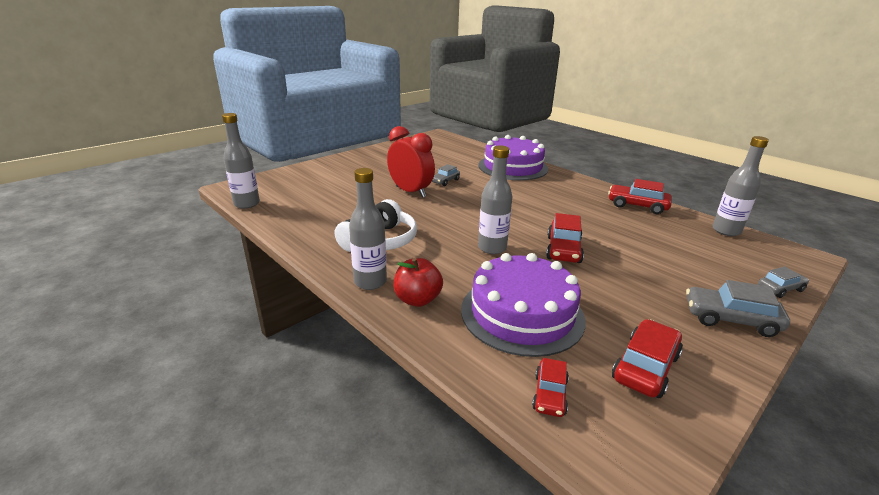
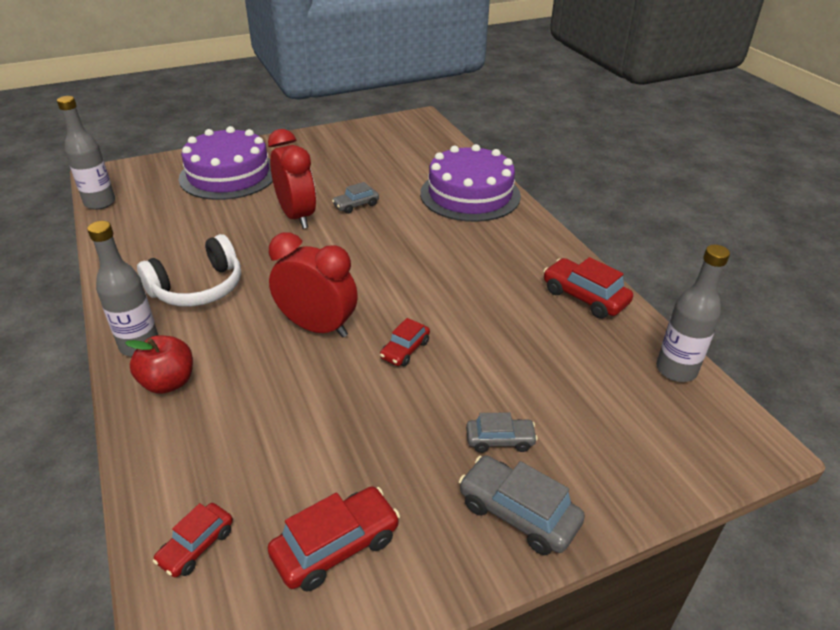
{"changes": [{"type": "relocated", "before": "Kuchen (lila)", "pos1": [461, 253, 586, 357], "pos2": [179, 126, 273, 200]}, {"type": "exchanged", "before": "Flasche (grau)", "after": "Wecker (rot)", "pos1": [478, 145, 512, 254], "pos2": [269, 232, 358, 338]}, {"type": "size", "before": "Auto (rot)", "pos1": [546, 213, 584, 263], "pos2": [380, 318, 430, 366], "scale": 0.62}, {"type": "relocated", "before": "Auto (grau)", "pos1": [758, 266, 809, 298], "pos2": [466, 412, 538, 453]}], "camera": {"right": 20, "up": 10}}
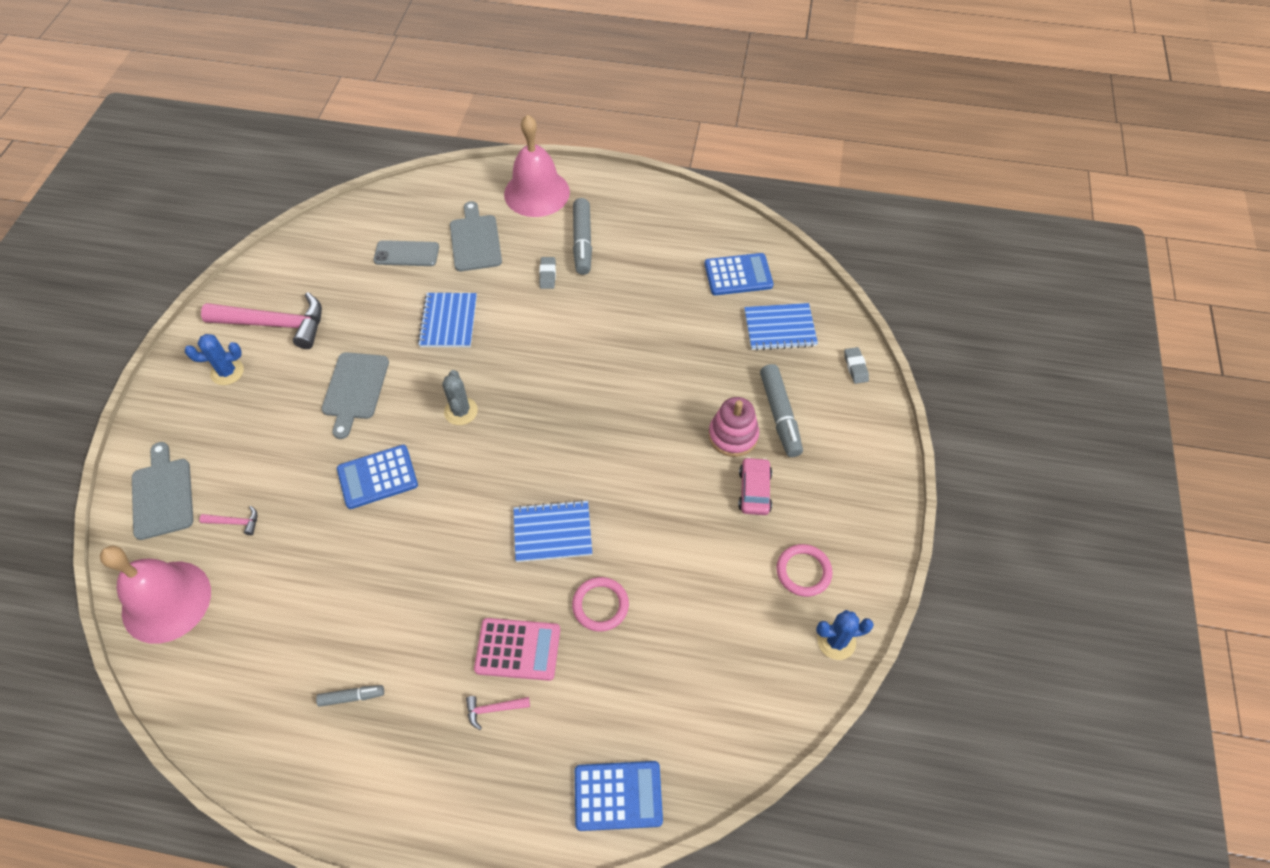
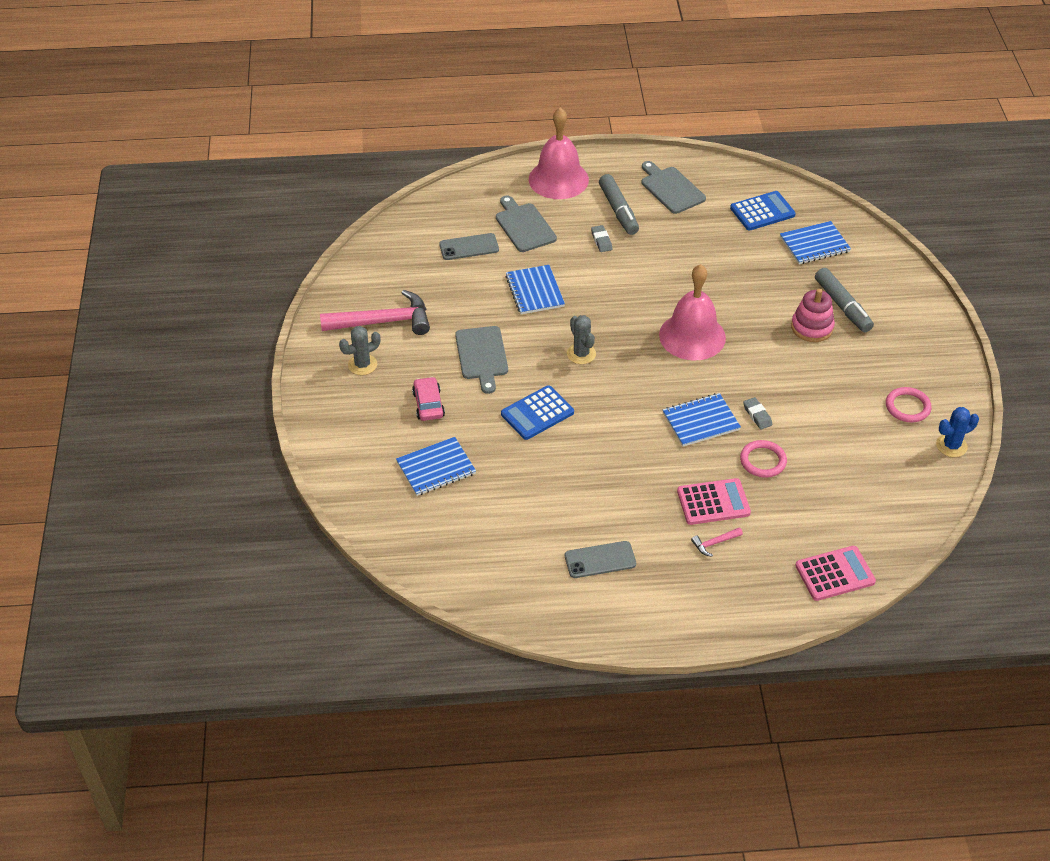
{"changes": [{"type": "relocated", "before": "Glocke (rosa)", "pos1": [100, 546, 211, 644], "pos2": [659, 264, 726, 360]}, {"type": "relocated", "before": "Schneidebrett (grau)", "pos1": [132, 442, 193, 540], "pos2": [642, 161, 706, 214]}, {"type": "colour", "before": "Kaktus (blau)", "after": "Kaktus (grau)", "pos1": [185, 334, 244, 385], "pos2": [339, 326, 381, 375]}, {"type": "exchanged", "before": "Hammer (rosa)", "after": "Notizbuch (blau)", "pos1": [200, 506, 258, 535], "pos2": [396, 437, 476, 496]}, {"type": "exchanged", "before": "Filzstift (grau)", "after": "Handy (grau)", "pos1": [316, 685, 384, 707], "pos2": [565, 541, 636, 578]}, {"type": "colour", "before": "Taschenrechner (blau)", "after": "Taschenrechner (rosa)", "pos1": [575, 761, 663, 831], "pos2": [795, 546, 876, 601]}, {"type": "relocated", "before": "Auto (rosa)", "pos1": [738, 457, 772, 515], "pos2": [412, 377, 445, 421]}, {"type": "relocated", "before": "Radiergummi (grau)", "pos1": [844, 347, 869, 384], "pos2": [743, 397, 772, 430]}], "camera": {"right": -15, "up": -10}}
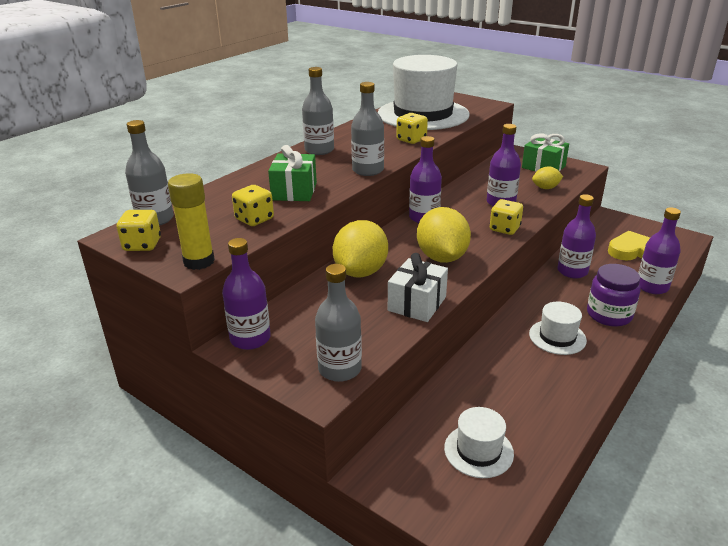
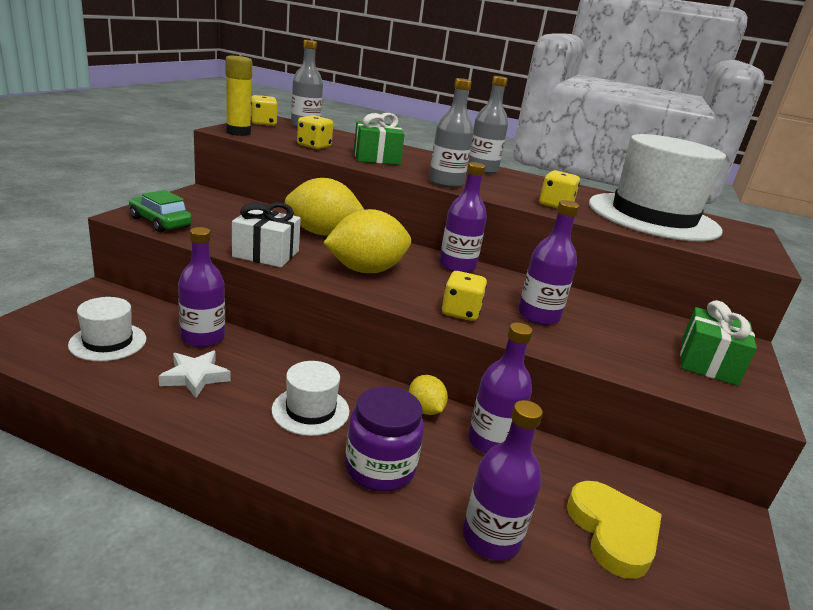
{"changes": [{"type": "relocated", "before": "Flasche (lila)", "pos1": [222, 238, 271, 350], "pos2": [178, 227, 225, 347]}, {"type": "exchanged", "before": "Flasche (grau)", "after": "Auto (grün)", "pos1": [315, 264, 362, 382], "pos2": [129, 190, 192, 232]}, {"type": "relocated", "before": "Zitrone (gelb)", "pos1": [532, 166, 563, 189], "pos2": [409, 375, 448, 415]}, {"type": "appeared", "after": "Stern (weiß)", "pos2": [158, 351, 231, 398]}], "camera": {"right": 70, "up": -5}}
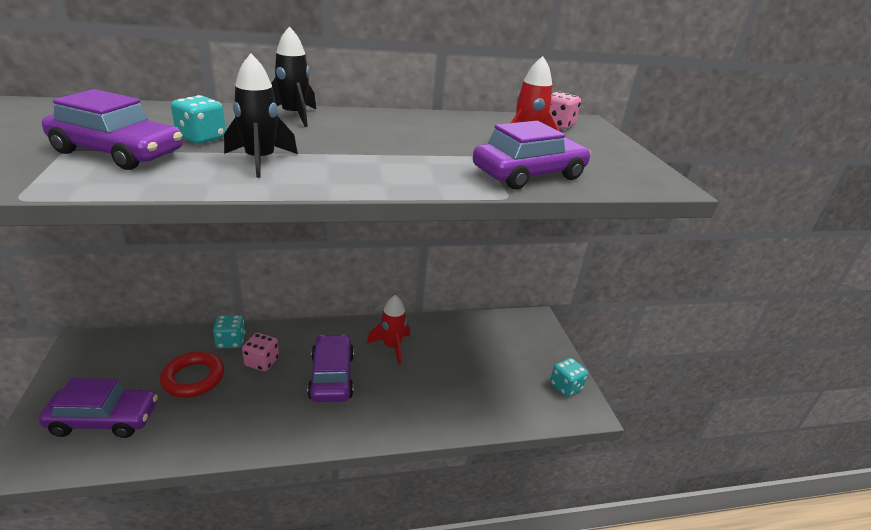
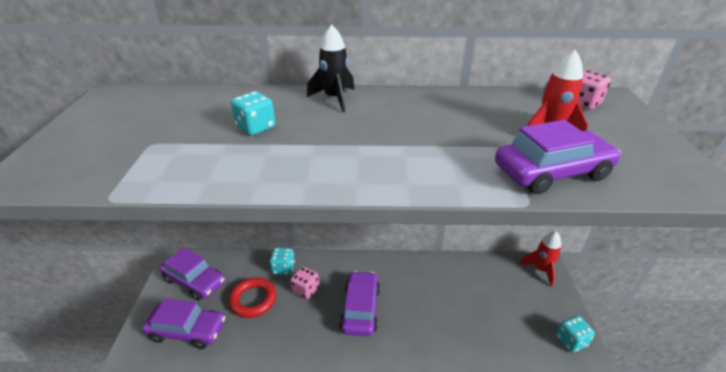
{"changes": [{"type": "relocated", "before": "Auto (lila)", "pos1": [42, 89, 183, 170], "pos2": [159, 247, 225, 301]}, {"type": "missing", "before": "Rakete (schwarz)", "pos1": [224, 53, 298, 178]}, {"type": "relocated", "before": "Rakete (rot)", "pos1": [367, 295, 410, 365], "pos2": [519, 231, 561, 287]}], "camera": {"right": 15, "up": 5}}
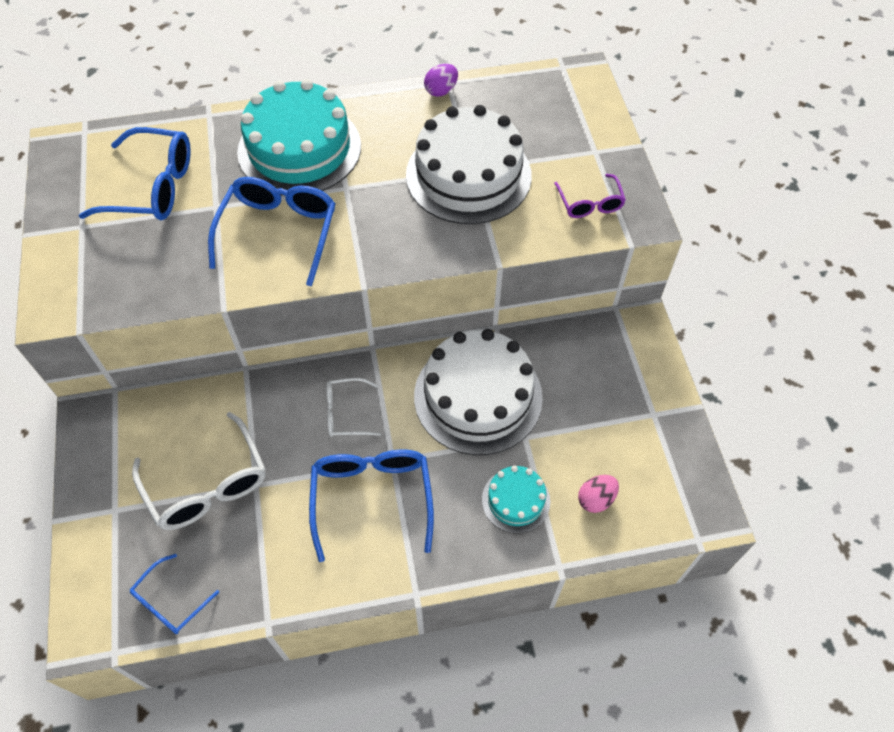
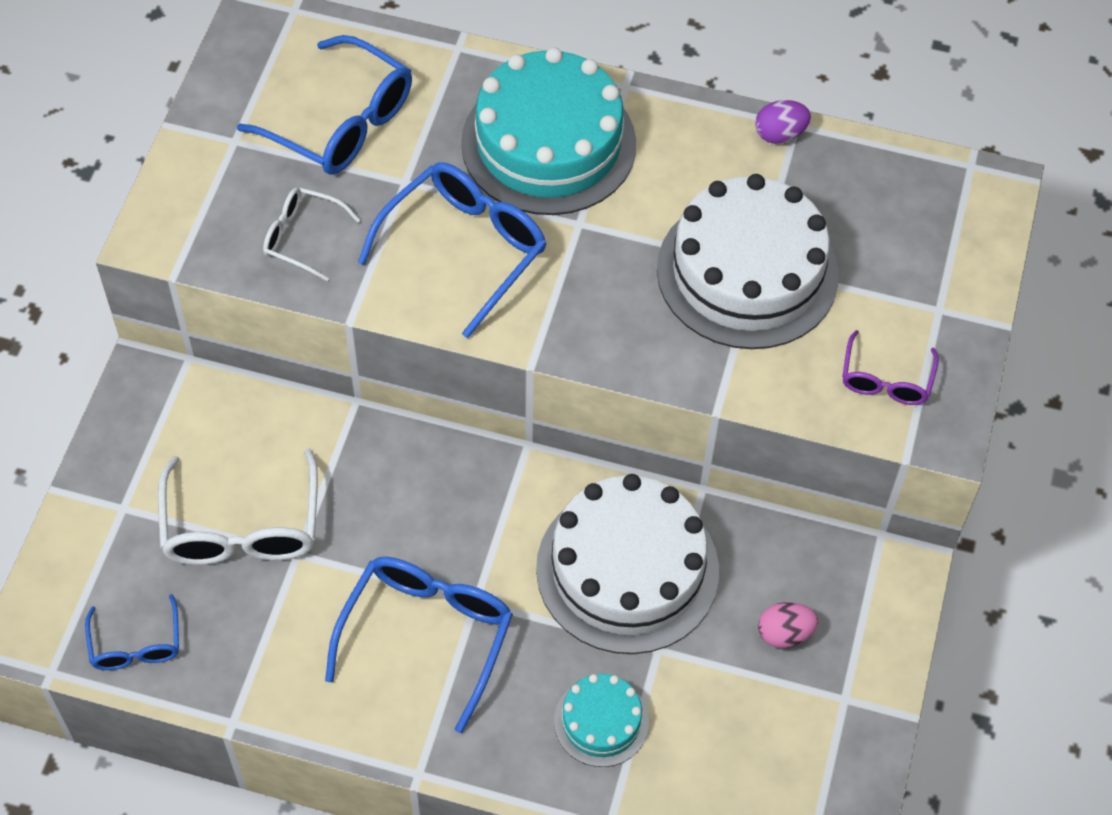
{"changes": [{"type": "spun", "before": "Brille (blau)", "pos1": [130, 554, 219, 634], "pos2": [85, 594, 179, 670], "turn": -75}, {"type": "relocated", "before": "Brille (weiß)", "pos1": [326, 378, 381, 437], "pos2": [263, 187, 361, 282]}, {"type": "relocated", "before": "Ei (rosa)", "pos1": [578, 475, 619, 513], "pos2": [758, 602, 818, 648]}], "camera": {"right": 25, "up": 0}}
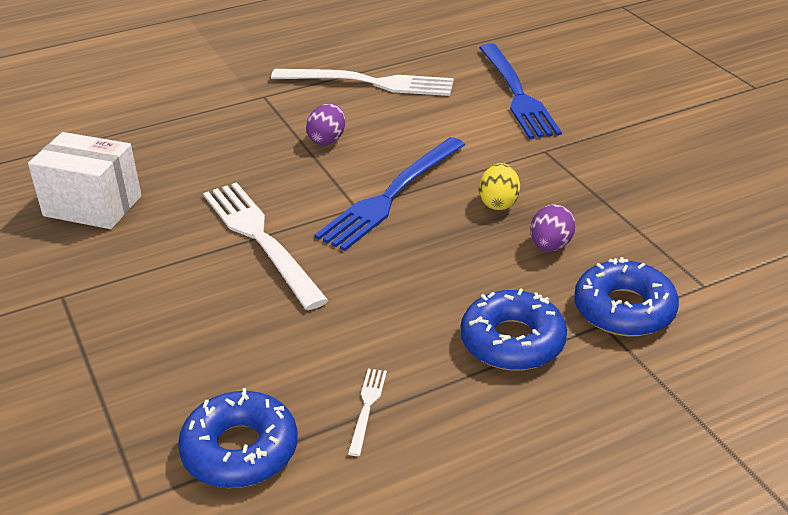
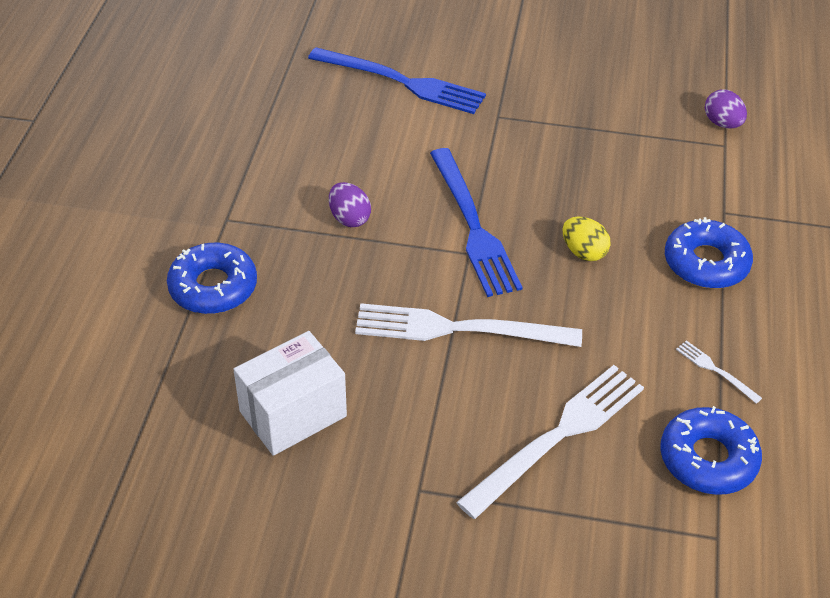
{"changes": [{"type": "relocated", "before": "Gabel (weiß)", "pos1": [271, 69, 454, 96], "pos2": [456, 365, 644, 519]}, {"type": "relocated", "before": "Ei (gelb)", "pos1": [479, 163, 520, 210], "pos2": [562, 216, 610, 261]}, {"type": "relocated", "before": "Ei (lila)", "pos1": [530, 204, 576, 251], "pos2": [705, 89, 747, 128]}, {"type": "relocated", "before": "Donut (blau)", "pos1": [574, 257, 679, 337], "pos2": [167, 243, 257, 314]}], "camera": {"right": -55, "up": 10}}
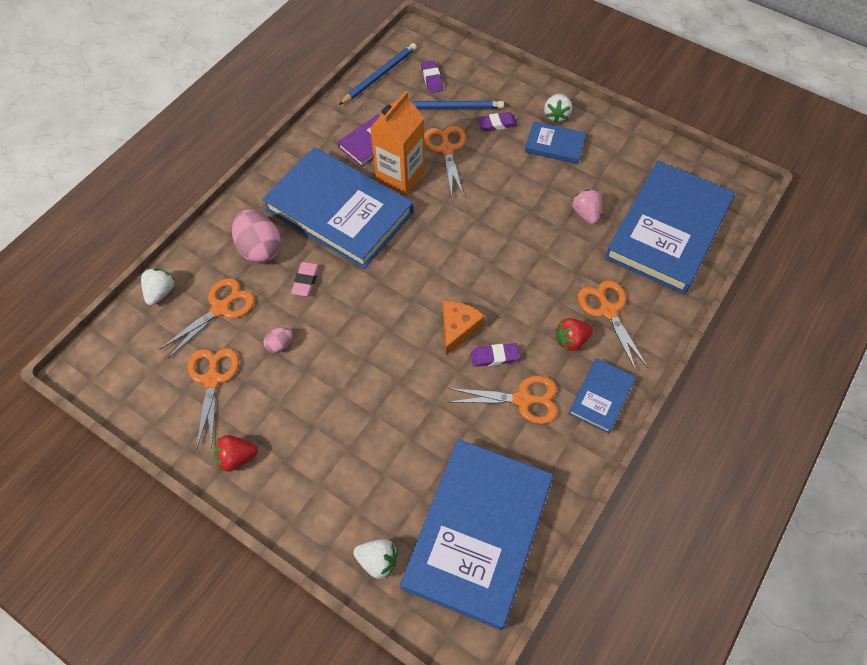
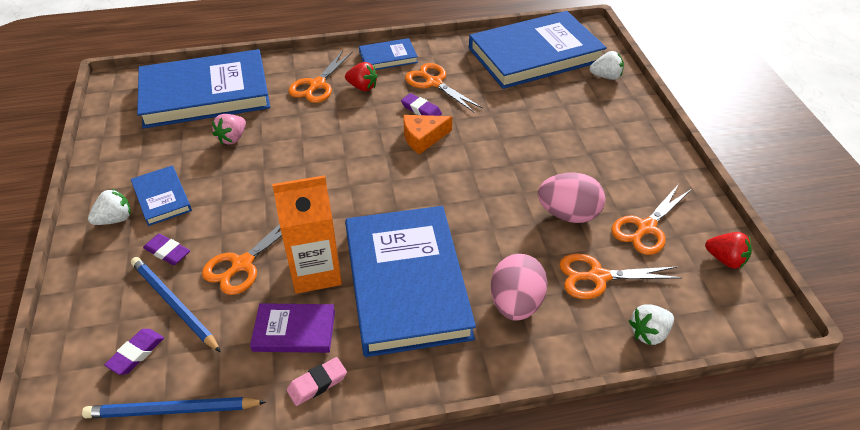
{"changes": [{"type": "relocated", "before": "Erdbeere (rot)", "pos1": [214, 435, 258, 472], "pos2": [705, 232, 752, 269]}, {"type": "size", "before": "Ei (rosa)", "pos1": [263, 327, 293, 353], "pos2": [538, 173, 605, 223], "scale": 2.05}, {"type": "relocated", "before": "Radiergummi (rosa)", "pos1": [291, 261, 320, 296], "pos2": [287, 357, 347, 406]}, {"type": "spun", "before": "Erdbeere (weiß)", "pos1": [353, 539, 398, 579], "pos2": [589, 51, 624, 80], "turn": 120}], "camera": {"right": -135, "up": -15}}
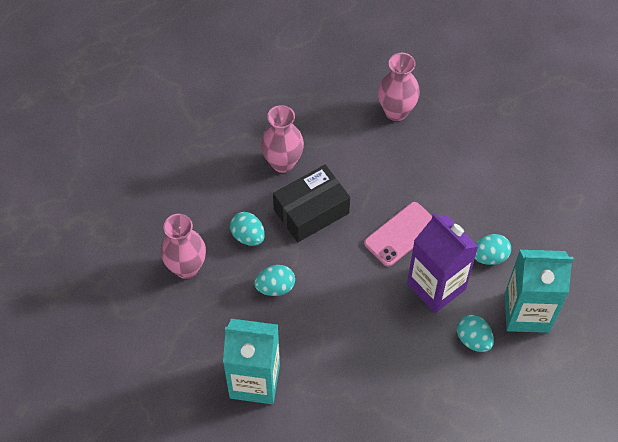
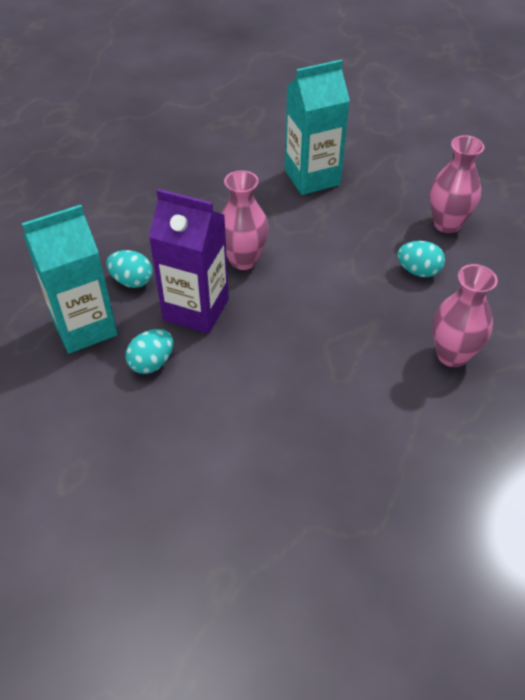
{"changes": [{"type": "missing", "before": "Ei (türkis)", "pos1": [254, 265, 295, 296]}, {"type": "missing", "before": "Schachtel (schwarz)", "pos1": [273, 165, 350, 242]}, {"type": "missing", "before": "Handy (rosa)", "pos1": [364, 202, 432, 266]}, {"type": "relocated", "before": "Vase (rosa)", "pos1": [378, 53, 420, 121], "pos2": [221, 170, 269, 270]}], "camera": {"right": 150, "up": -10}}
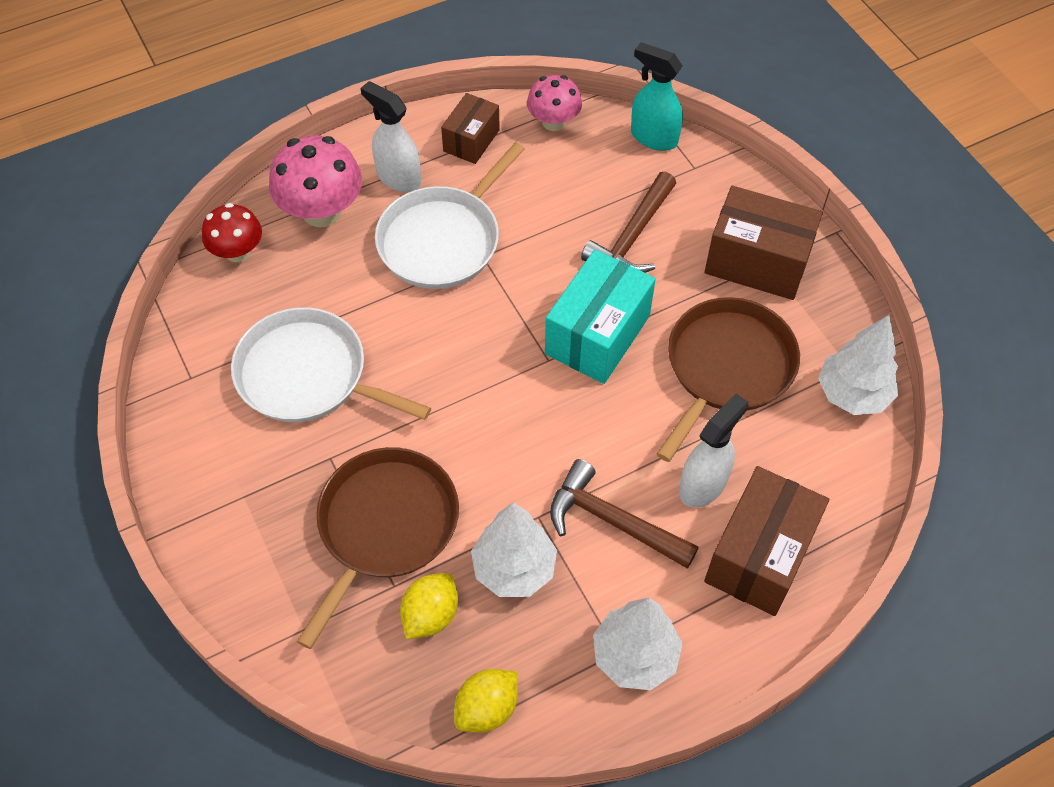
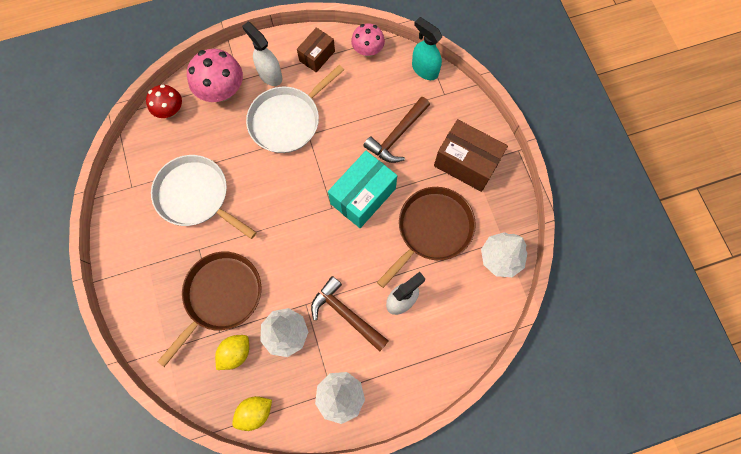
{"changes": [{"type": "missing", "before": "Schachtel (braun)", "pos1": [704, 466, 829, 616]}], "camera": {"right": 10, "up": 15}}
